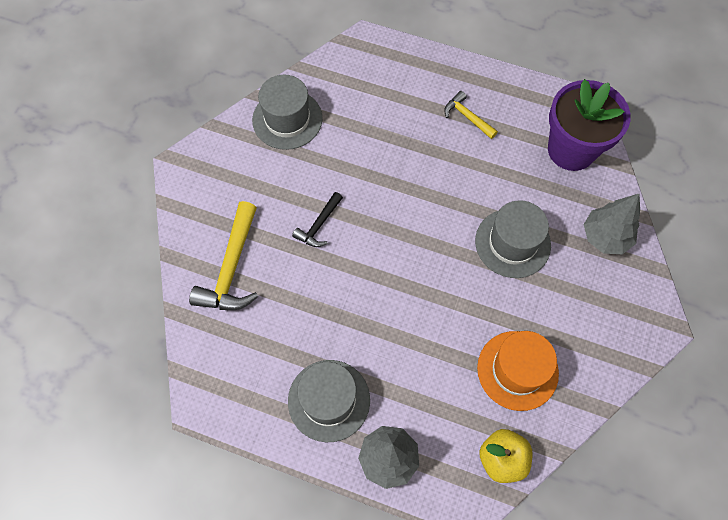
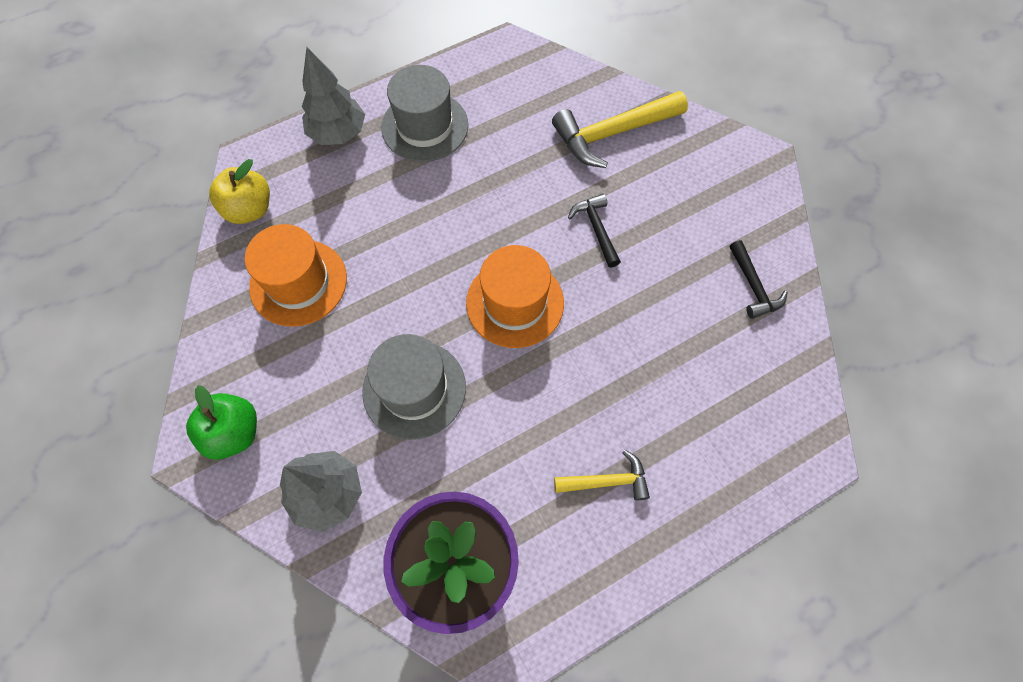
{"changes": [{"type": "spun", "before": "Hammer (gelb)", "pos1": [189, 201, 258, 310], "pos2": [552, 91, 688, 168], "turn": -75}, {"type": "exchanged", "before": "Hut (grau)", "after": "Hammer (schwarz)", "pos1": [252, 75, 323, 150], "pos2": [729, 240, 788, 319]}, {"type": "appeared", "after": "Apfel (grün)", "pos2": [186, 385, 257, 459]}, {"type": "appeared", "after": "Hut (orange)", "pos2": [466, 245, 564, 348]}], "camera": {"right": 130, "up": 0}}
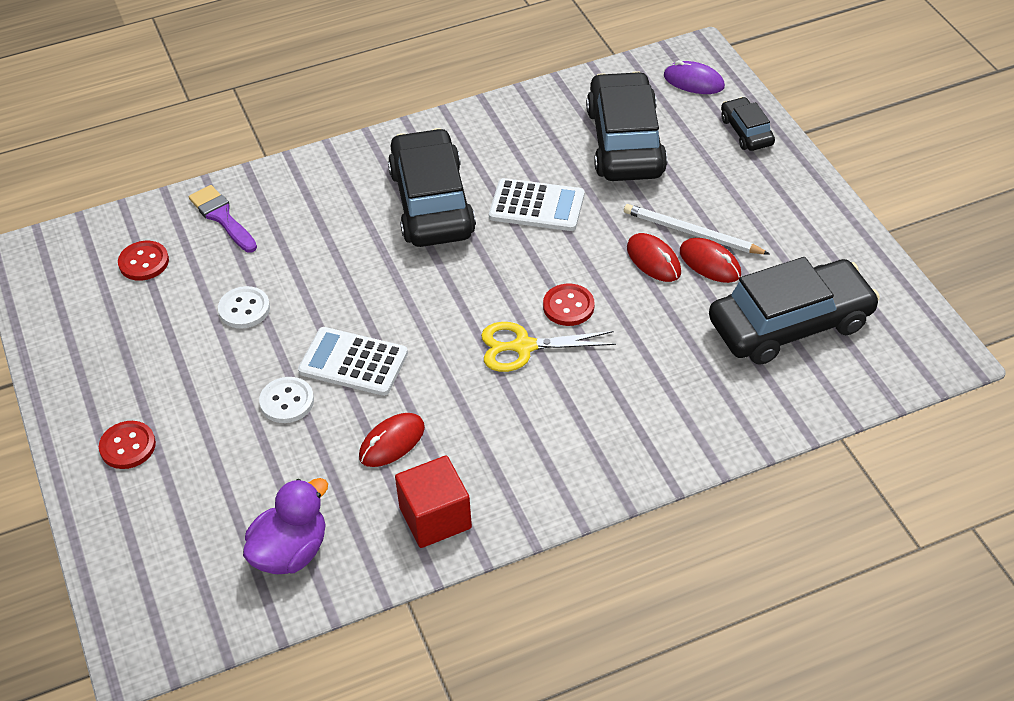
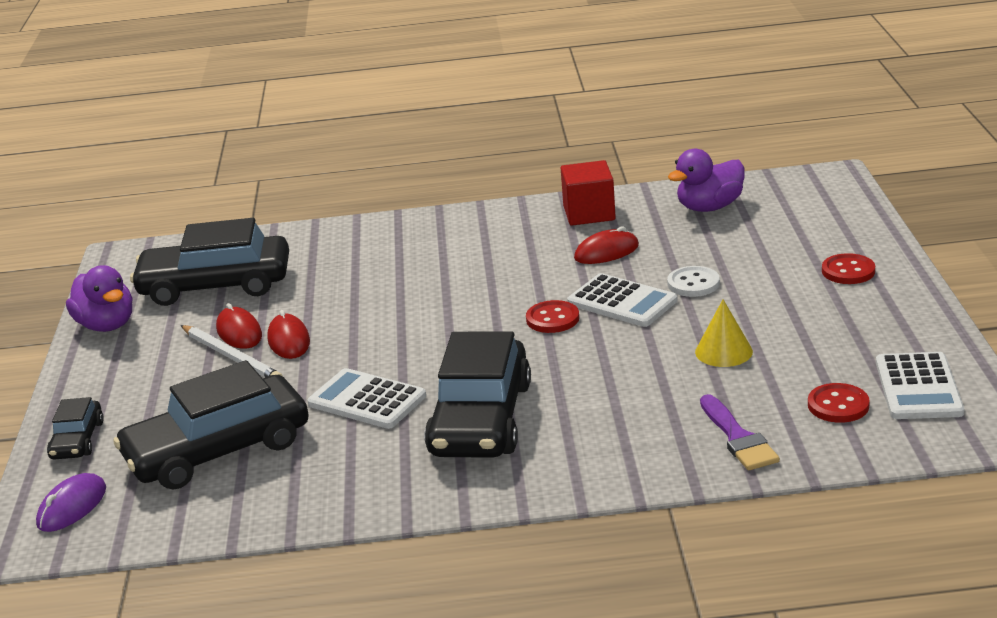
{"changes": [{"type": "exchanged", "before": "Knopf (weiß)", "after": "Kegel (gelb)", "pos1": [218, 286, 270, 329], "pos2": [695, 300, 753, 367]}, {"type": "missing", "before": "Schere (gelb)", "pos1": [481, 322, 616, 372]}, {"type": "relocated", "before": "Knopf (rot)", "pos1": [543, 284, 594, 326], "pos2": [526, 300, 579, 333]}, {"type": "spun", "before": "Auto (schwarz)", "pos1": [586, 71, 667, 181], "pos2": [113, 360, 309, 490], "turn": 45}, {"type": "spun", "before": "Computermaus (lila)", "pos1": [664, 60, 725, 94], "pos2": [36, 473, 106, 532], "turn": 75}, {"type": "appeared", "after": "Ente (lila)", "pos2": [66, 265, 132, 332]}, {"type": "appeared", "after": "Taschenrechner (weiß)", "pos2": [876, 352, 964, 419]}], "camera": {"right": -160, "up": -20}}
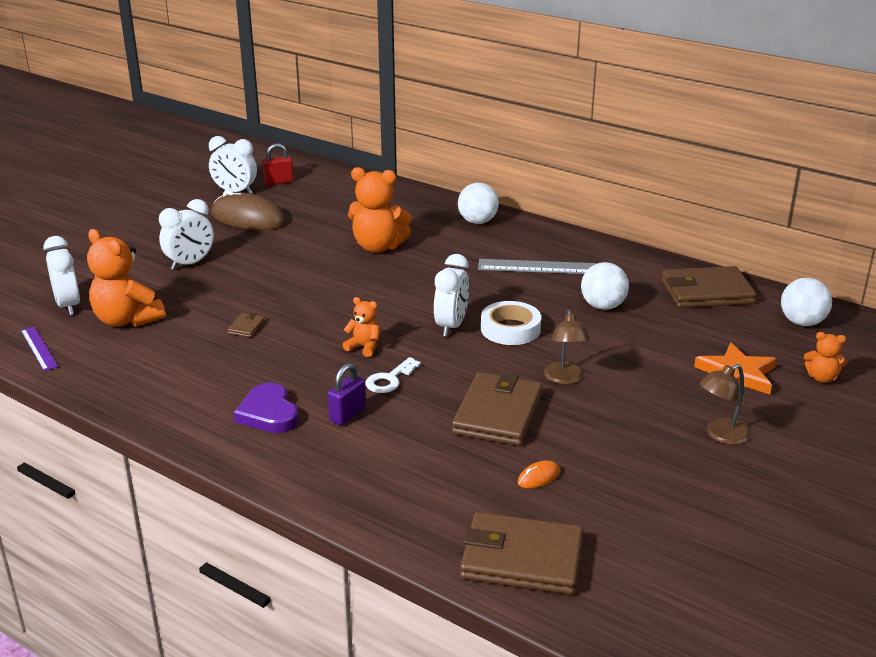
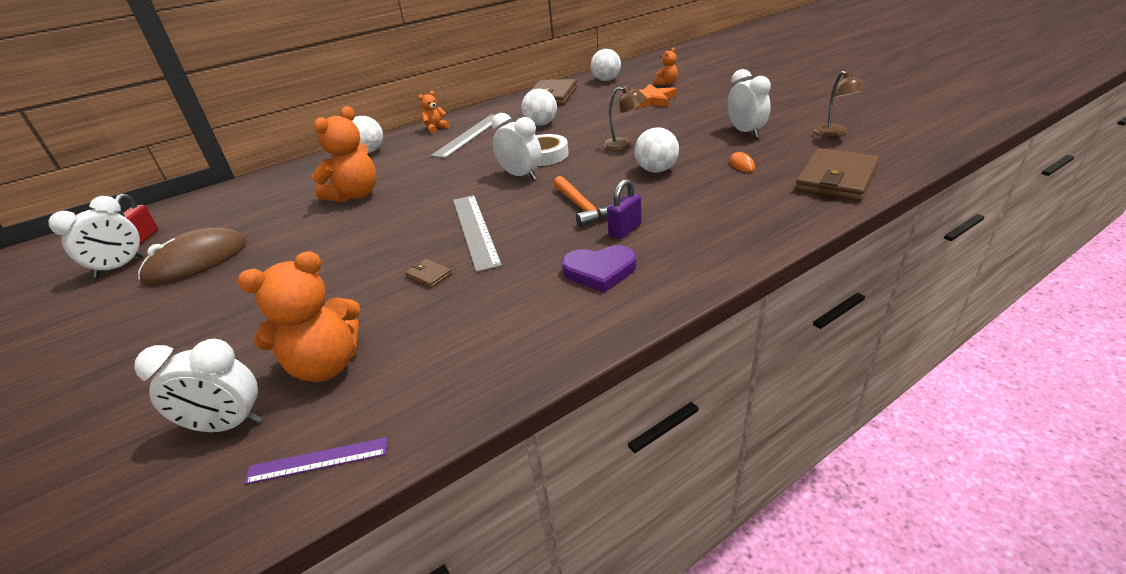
{"changes": [{"type": "relocated", "before": "Wecker (weiß)", "pos1": [159, 199, 214, 270], "pos2": [727, 69, 771, 138]}, {"type": "spun", "before": "Vorhängeschloss (lila)", "pos1": [328, 363, 366, 426], "pos2": [607, 179, 642, 239], "turn": 75}, {"type": "relocated", "before": "Teddybär (orange)", "pos1": [343, 297, 380, 357], "pos2": [418, 91, 450, 134]}, {"type": "exchanged", "before": "Schlüssel (weiß)", "after": "Hammer (orange)", "pos1": [365, 357, 421, 393], "pos2": [553, 176, 614, 227]}, {"type": "exchanged", "before": "Geldbörse (braun)", "after": "Ball (weiß)", "pos1": [452, 372, 543, 446], "pos2": [634, 127, 679, 173]}, {"type": "relocated", "before": "Lampe (braun)", "pos1": [700, 364, 750, 445], "pos2": [814, 71, 867, 137]}, {"type": "appeared", "after": "Lineal (grau)", "pos2": [453, 195, 502, 272]}], "camera": {"right": -65, "up": 5}}
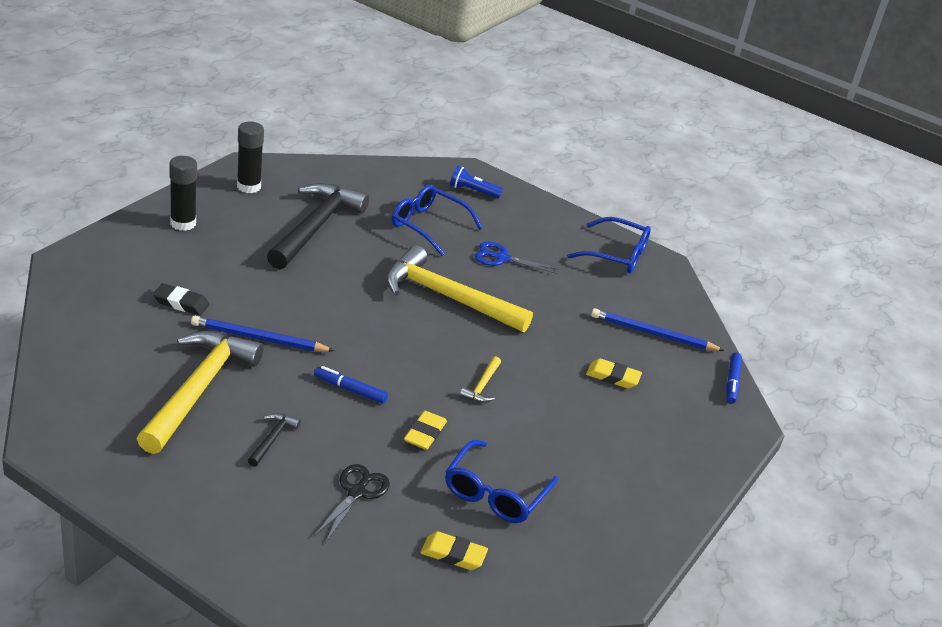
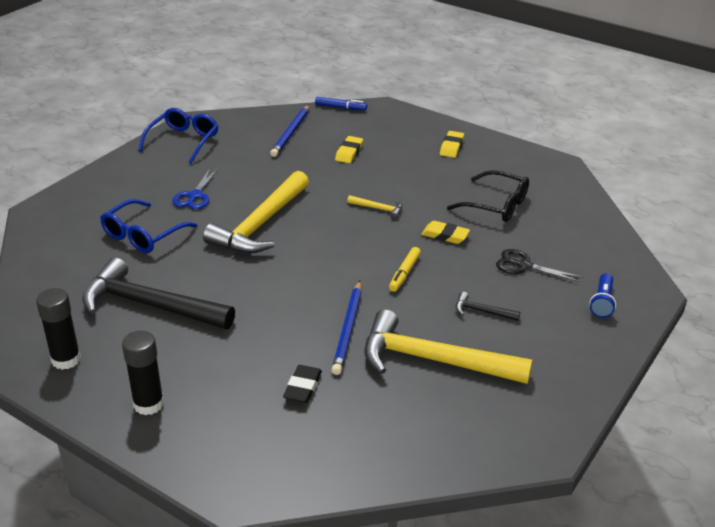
{"changes": [{"type": "colour", "before": "Filzstift (blau)", "after": "Filzstift (gelb)", "pos1": [314, 366, 388, 404], "pos2": [389, 247, 421, 292]}, {"type": "relocated", "before": "Radiergummi (gelb)", "pos1": [420, 532, 488, 570], "pos2": [440, 131, 464, 158]}, {"type": "colour", "before": "Brille (blau)", "after": "Brille (schwarz)", "pos1": [445, 440, 559, 523], "pos2": [447, 170, 529, 222]}, {"type": "relocated", "before": "Taschenlampe (blau)", "pos1": [450, 166, 503, 199], "pos2": [589, 273, 616, 318]}], "camera": {"right": -85, "up": 0}}
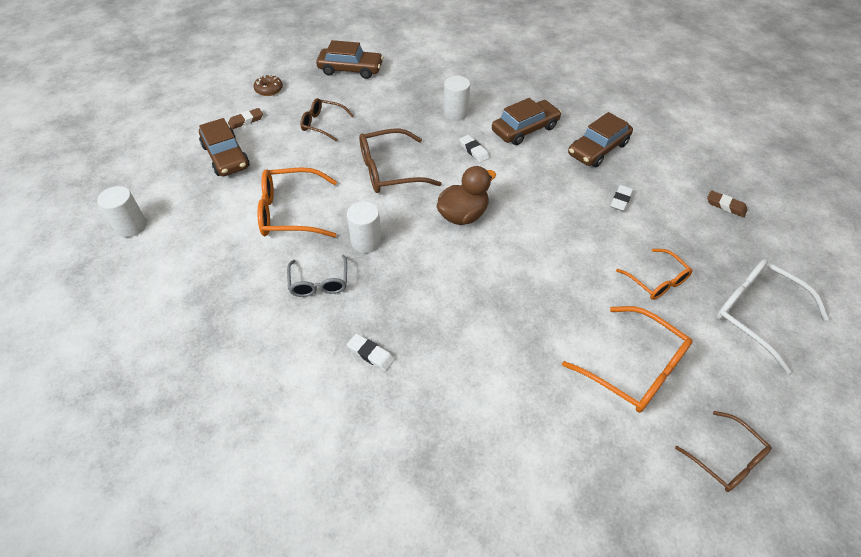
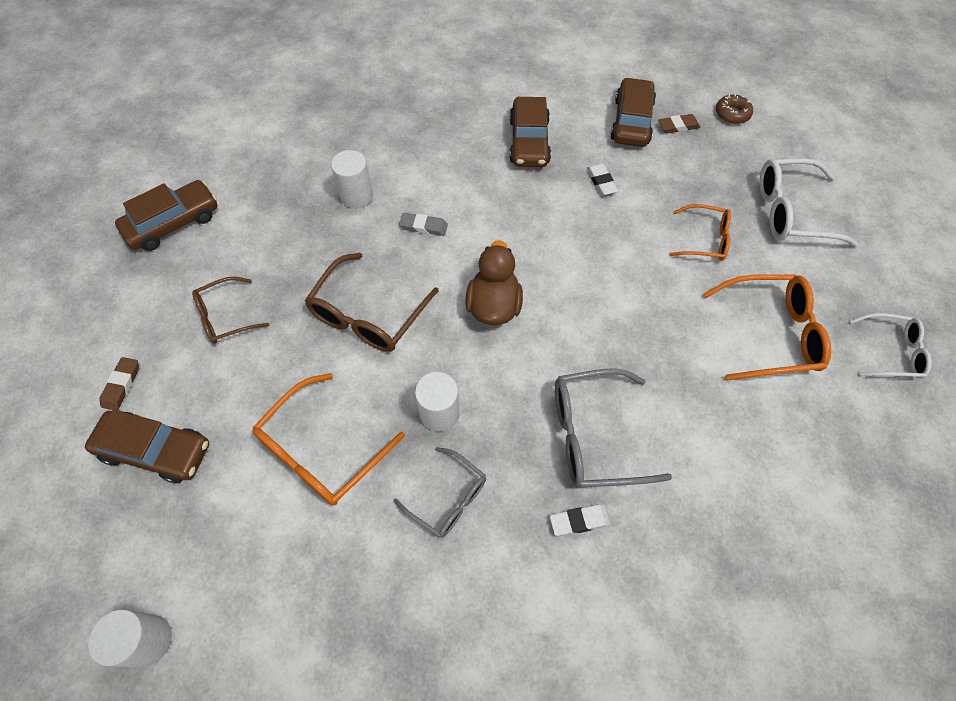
{"changes": [{"type": "relocated", "before": "Donut (braun)", "pos1": [254, 75, 283, 96], "pos2": [716, 94, 753, 124]}, {"type": "colour", "before": "Radiergummi (weiß)", "after": "Radiergummi (grau)", "pos1": [459, 135, 490, 163], "pos2": [399, 213, 448, 236]}, {"type": "relocated", "before": "Auto (braun)", "pos1": [492, 98, 561, 145], "pos2": [610, 77, 656, 147]}, {"type": "colour", "before": "Brille (braun)", "after": "Brille (weiß)", "pos1": [675, 411, 772, 492], "pos2": [850, 313, 932, 379]}, {"type": "appeared", "after": "Brille (grau)", "pos2": [555, 368, 672, 488]}], "camera": {"right": -45, "up": 10}}
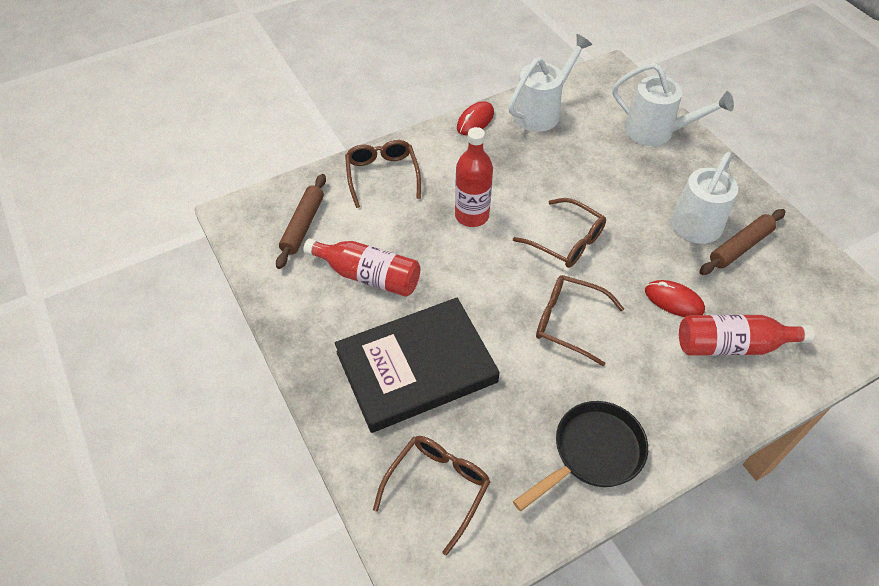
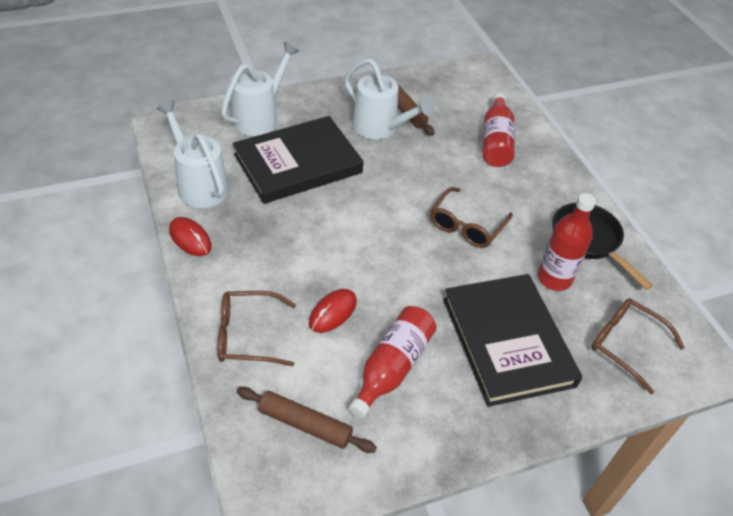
{"changes": [{"type": "relocated", "before": "Flasche (rot)", "pos1": [455, 127, 493, 227], "pos2": [538, 193, 596, 291]}, {"type": "missing", "before": "Brille (braun)", "pos1": [513, 198, 606, 268]}, {"type": "relocated", "before": "Computermaus (rot)", "pos1": [645, 280, 705, 317], "pos2": [309, 289, 357, 333]}, {"type": "appeared", "after": "Buch (schwarz)", "pos2": [233, 116, 364, 204]}], "camera": {"right": -85, "up": -5}}
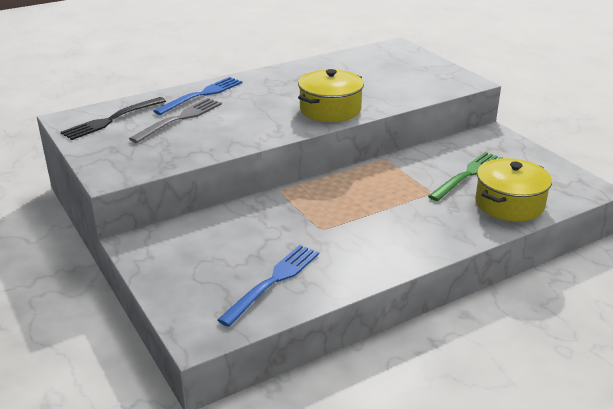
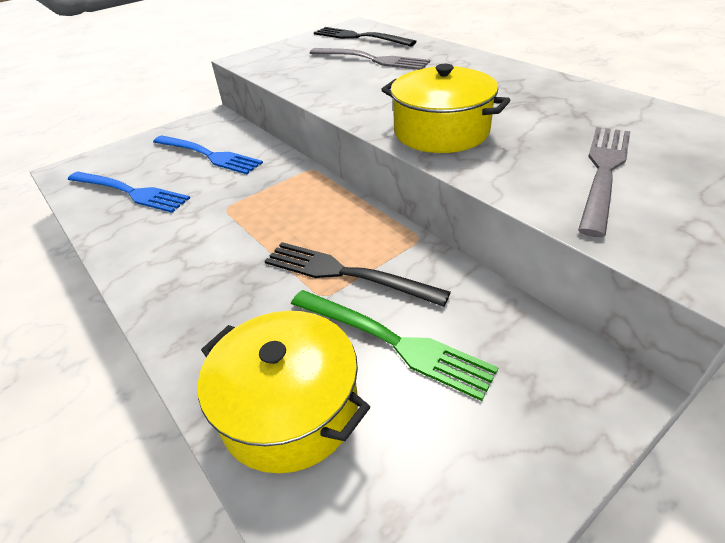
{"changes": [{"type": "relocated", "before": "Gabel (blau)", "pos1": [154, 77, 242, 115], "pos2": [153, 135, 263, 174]}, {"type": "appeared", "after": "Gabel (schwarz)", "pos2": [265, 242, 451, 307]}, {"type": "appeared", "after": "Gabel (grau)", "pos2": [578, 127, 630, 237]}], "camera": {"right": 85, "up": 10}}
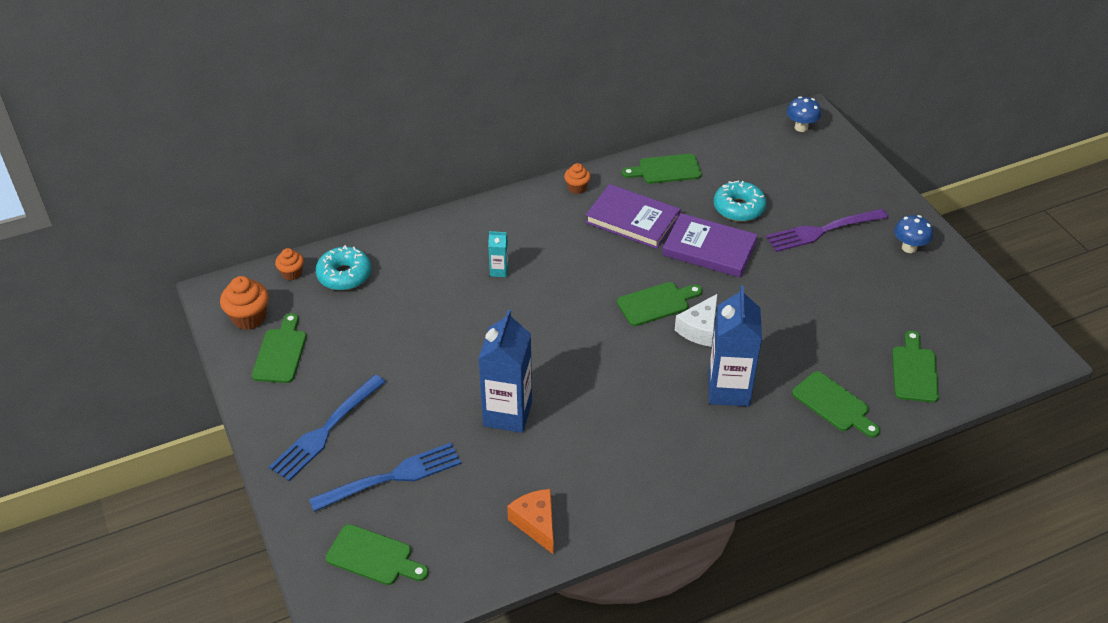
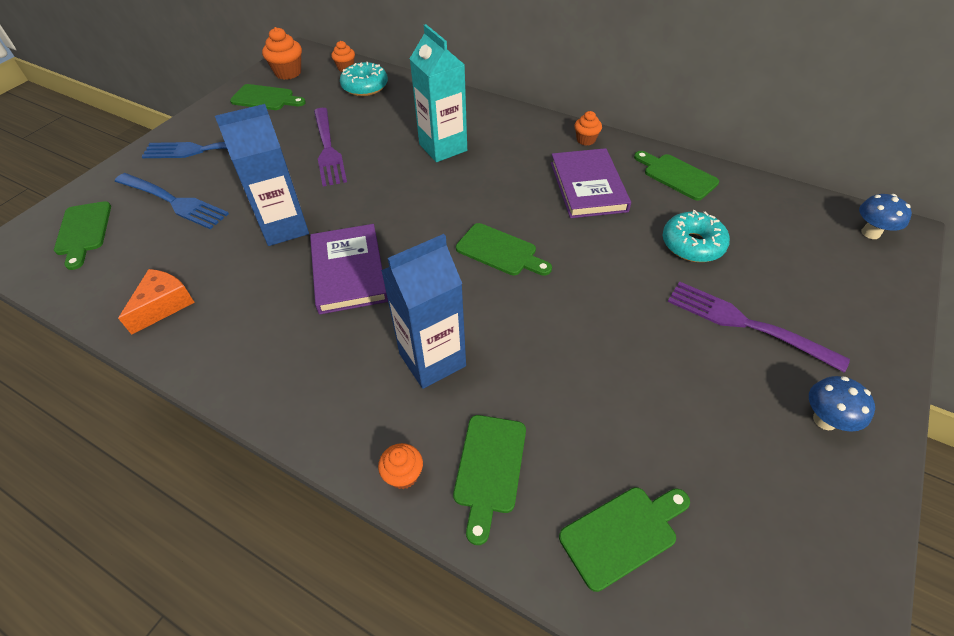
{"changes": [{"type": "spun", "before": "Schneidebrett (grün)", "pos1": [252, 313, 306, 383], "pos2": [230, 84, 306, 110], "turn": 45}, {"type": "size", "before": "Getränkekarton (türkis)", "pos1": [488, 231, 509, 277], "pos2": [410, 24, 467, 162], "scale": 2.2}, {"type": "relocated", "before": "Buch (lila)", "pos1": [662, 213, 758, 277], "pos2": [310, 224, 388, 314]}, {"type": "missing", "before": "Käse (weiß)", "pos1": [675, 294, 718, 347]}, {"type": "appeared", "after": "Gabel (lila)", "pos2": [314, 108, 347, 187]}, {"type": "appeared", "after": "Muffin (orange)", "pos2": [378, 443, 423, 489]}], "camera": {"right": 55, "up": 5}}
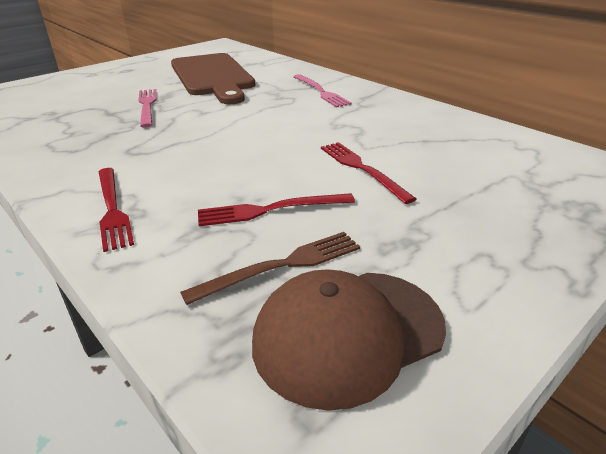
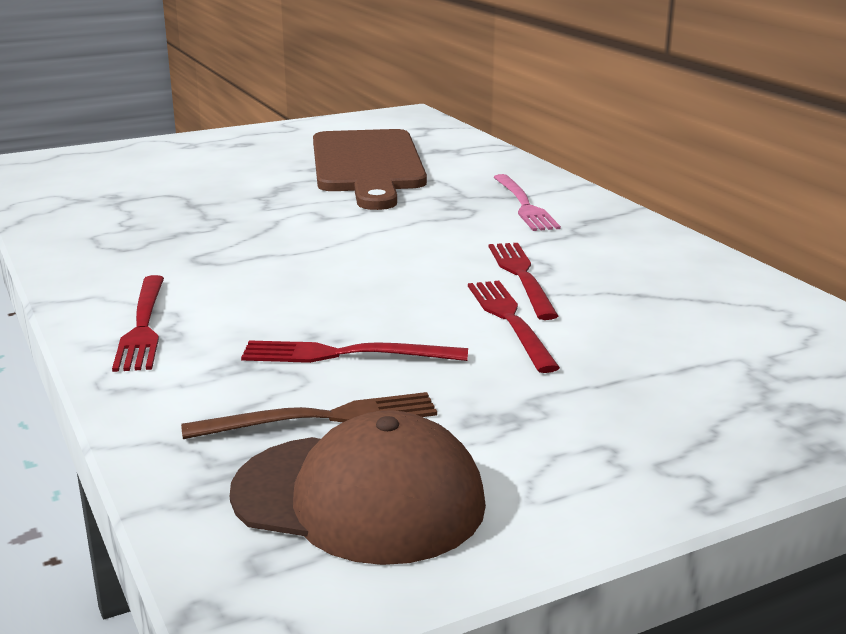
{"changes": [{"type": "missing", "before": "Gabel (rosa)", "pos1": [139, 89, 157, 128]}, {"type": "spun", "before": "Kappe (braun)", "pos1": [252, 269, 446, 411], "pos2": [230, 410, 486, 565], "turn": -150}, {"type": "appeared", "after": "Gabel (rot)", "pos2": [489, 243, 558, 320]}], "camera": {"right": 15, "up": -10}}
